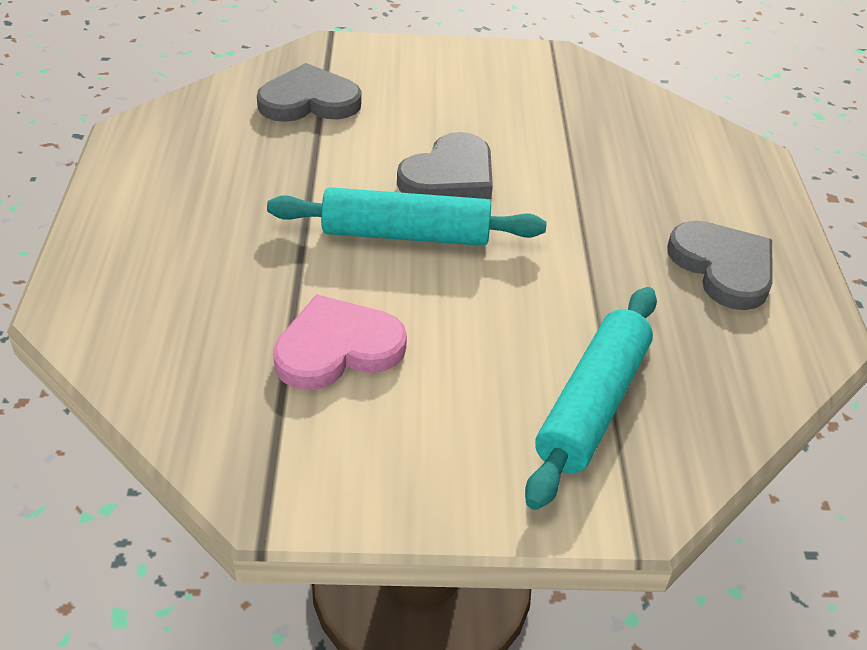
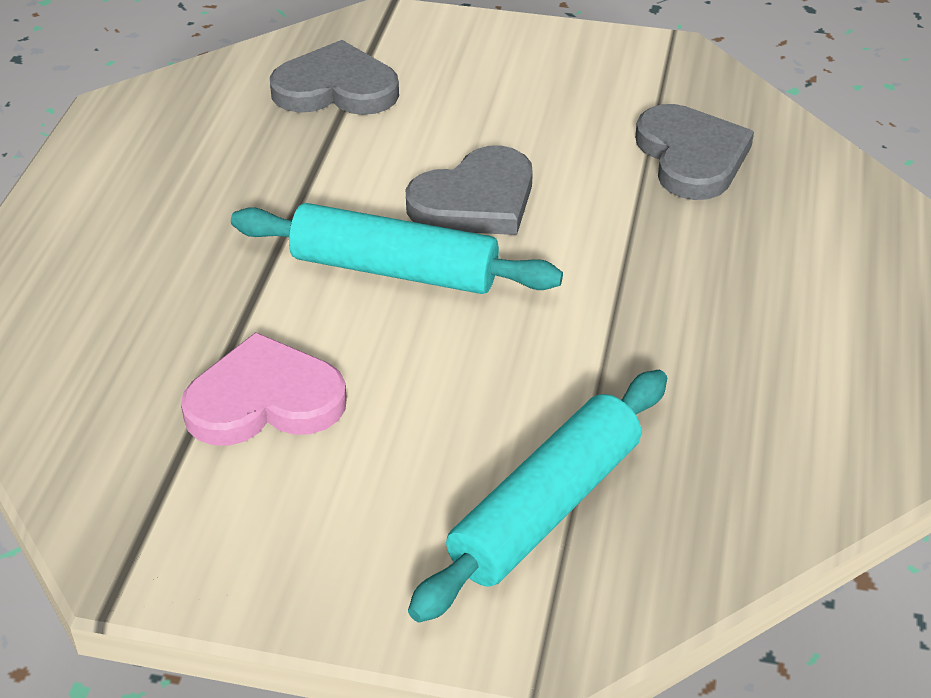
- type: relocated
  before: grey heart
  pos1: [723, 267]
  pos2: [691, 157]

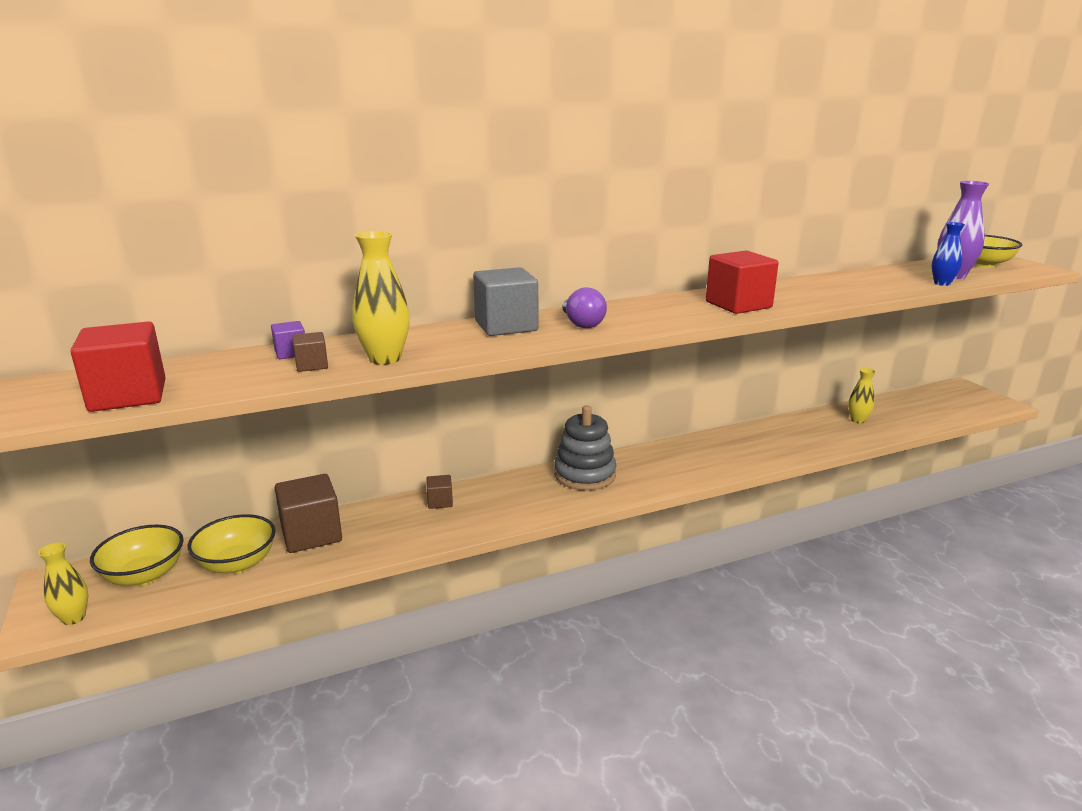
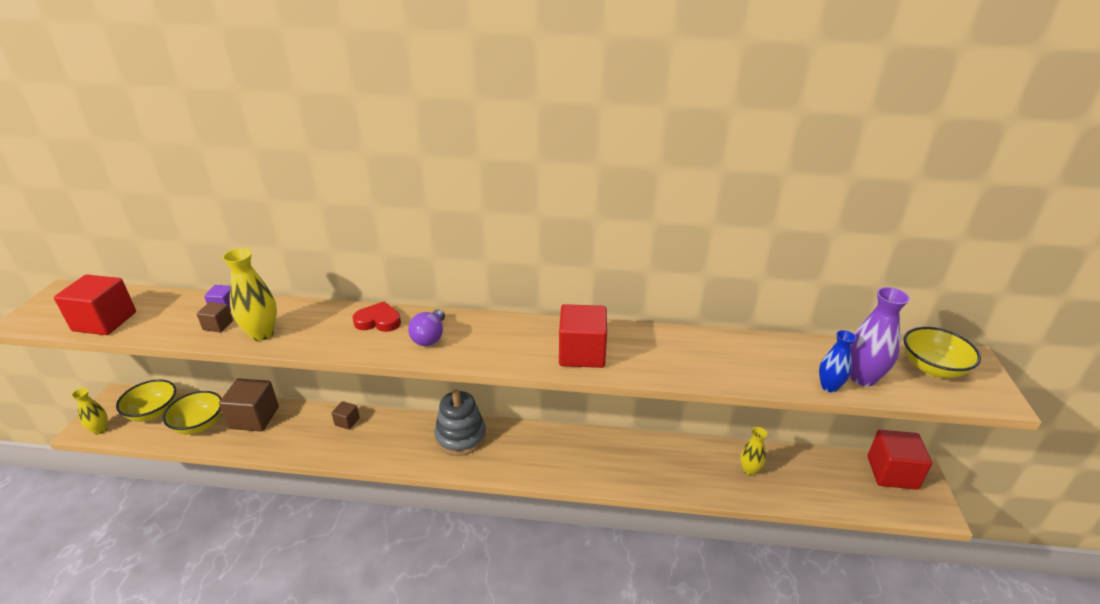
- type: exchanged
  before: grey cube
  after: red heart
  pos1: [506, 326]
  pos2: [378, 321]
- type: appeared
  after: red cube
  pos2: [892, 473]

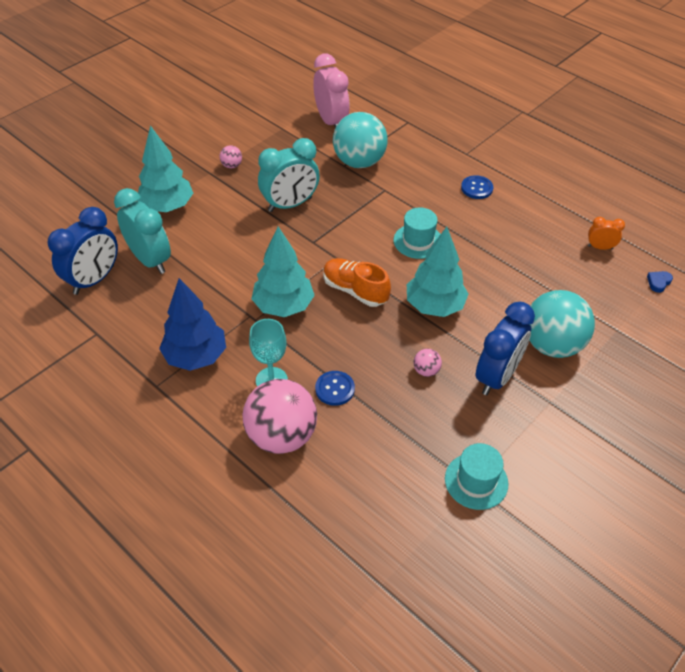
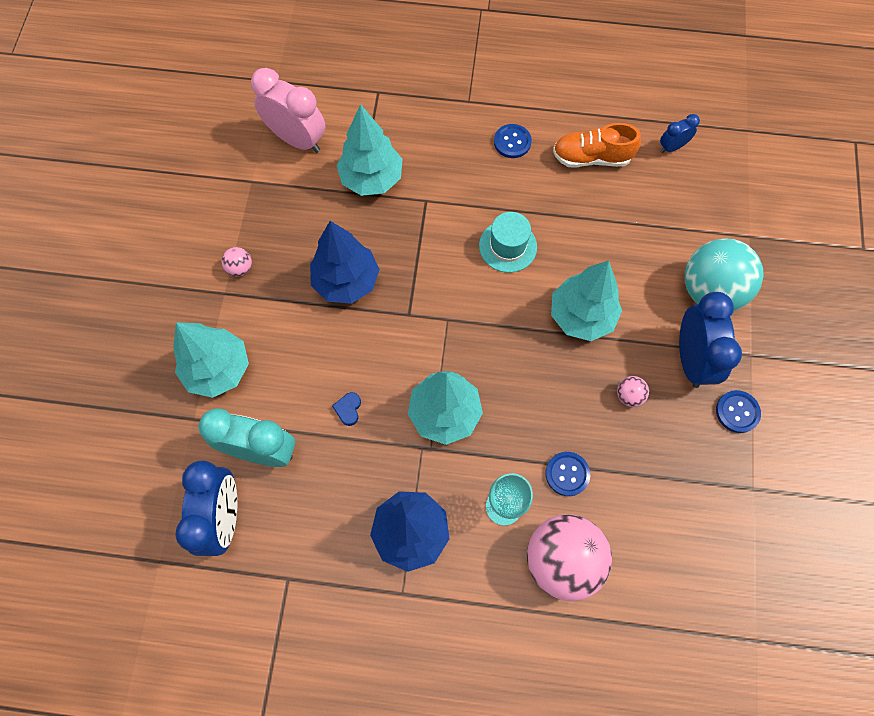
- type: exchanged
  before: turquoise ball
  after: turquoise tree
  pos1: [359, 162]
  pos2: [371, 179]
- type: exchanged
  before: turquoise clock
  after: blue tree
  pos1: [290, 204]
  pos2: [346, 281]
- type: colour
  before: orange clock
  after: blue clock
  pos1: [600, 247]
  pos2: [672, 147]
- type: relocated
  before: orange shoe
  pos1: [355, 290]
  pos2: [591, 158]
- type: relocated
  before: blue heart
  pos1: [658, 282]
  pos2: [348, 409]
- type: missing
  before: turquoise hat
  pos1: [476, 481]
- type: appeared
  after: blue button
  pos2: [737, 412]

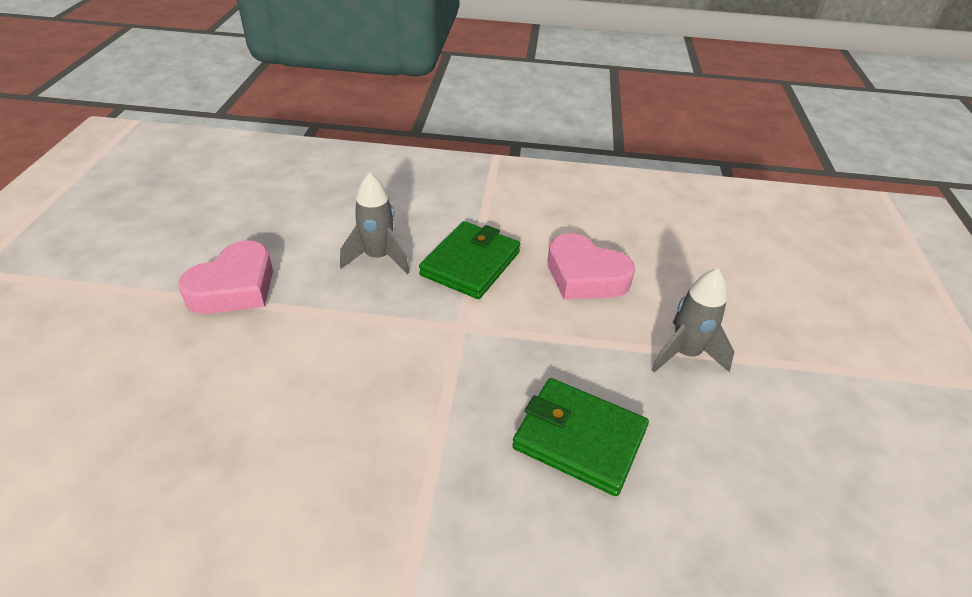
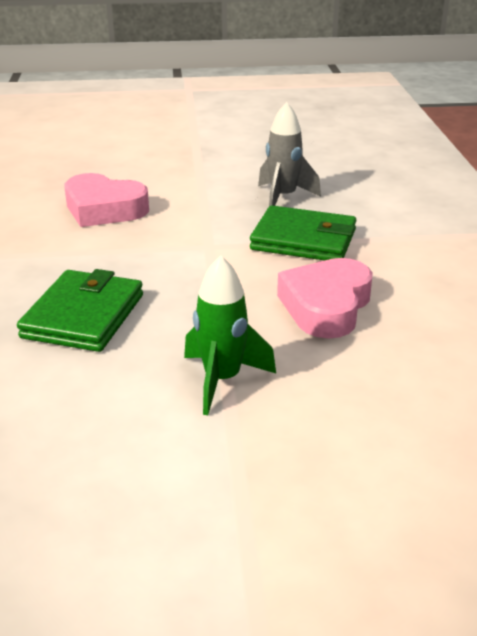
- type: relocated
  before: pink heart
  pos1: [234, 287]
  pos2: [104, 209]
- type: colour
  before: grey rocket
  after: green rocket
  pos1: [685, 354]
  pos2: [222, 380]

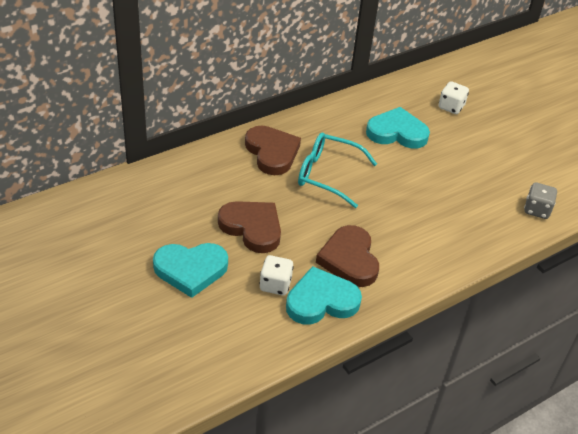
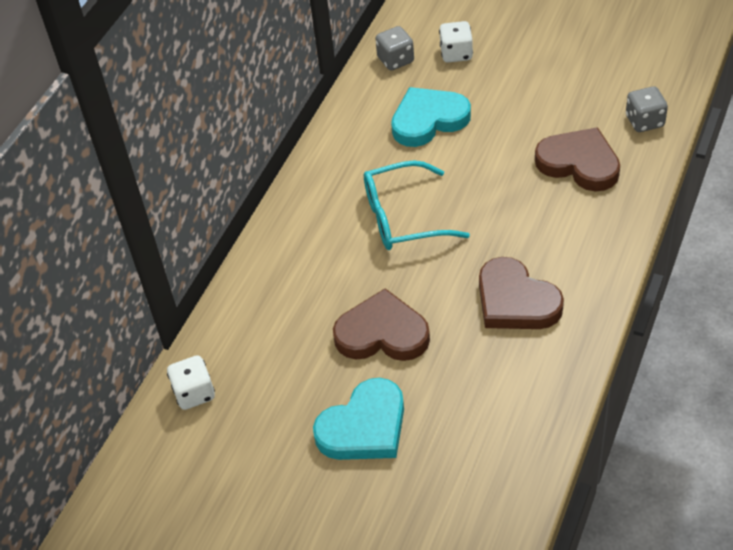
- type: relocated
  before: brown heart
  pos1: [272, 152]
  pos2: [579, 163]
- type: relocated
  before: white dice
  pos1: [275, 285]
  pos2: [194, 393]
- type: missing
  before: turquoise heart
  pos1: [321, 301]
- type: appeared
  after: grey dice
  pos2: [395, 60]

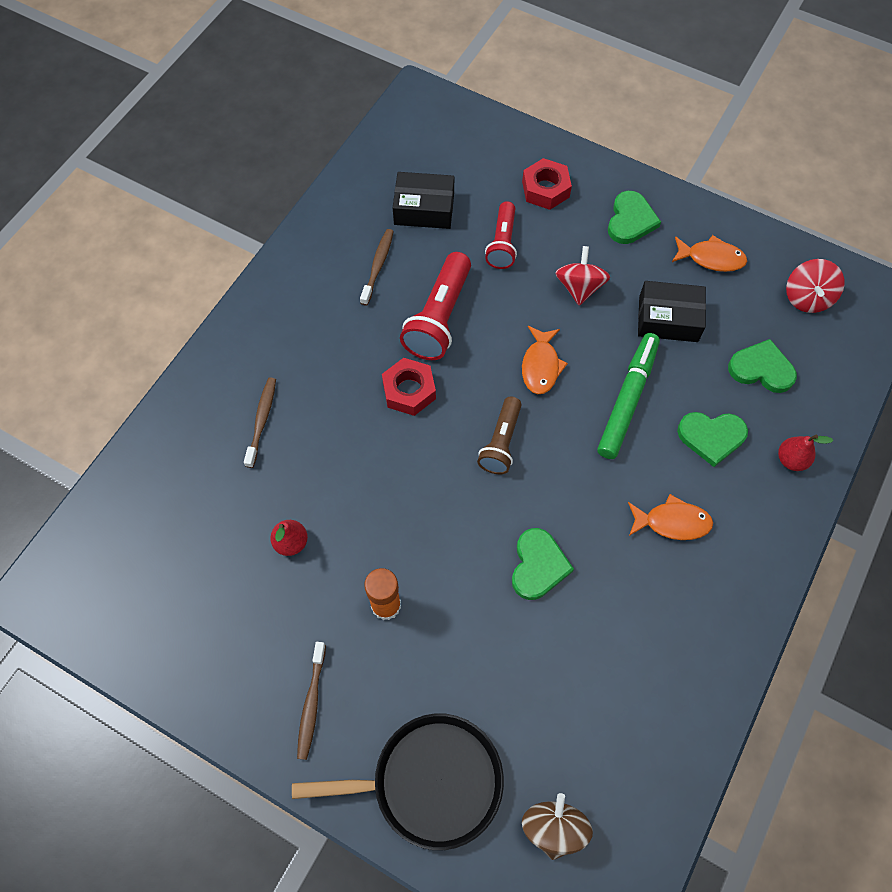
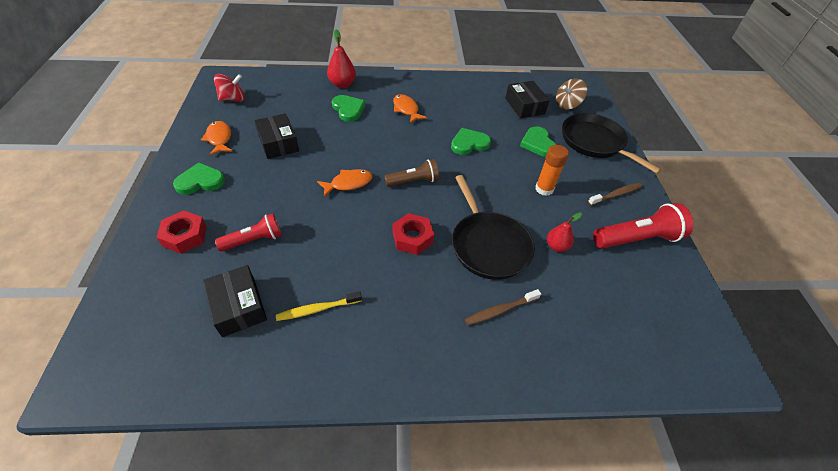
- type: colour
  before: brown toothbrush
  after: yellow toothbrush
  pos1: [378, 266]
  pos2: [317, 309]
- type: missing
  before: red spinning top
  pos1: [579, 287]
- type: relocated
  before: red flashlight
  pos1: [439, 318]
  pos2: [637, 238]
- type: missing
  before: green marker
  pos1: [628, 399]
- type: relocated
  before: green heart
  pos1: [761, 369]
  pos2: [537, 143]
- type: size
  before: red pear
  pos1: [791, 460]
  pos2: [342, 84]
  scale: 1.52
- type: appeared
  after: black box
  pos2: [524, 106]
- type: appeared
  after: black pan
  pos2: [488, 245]

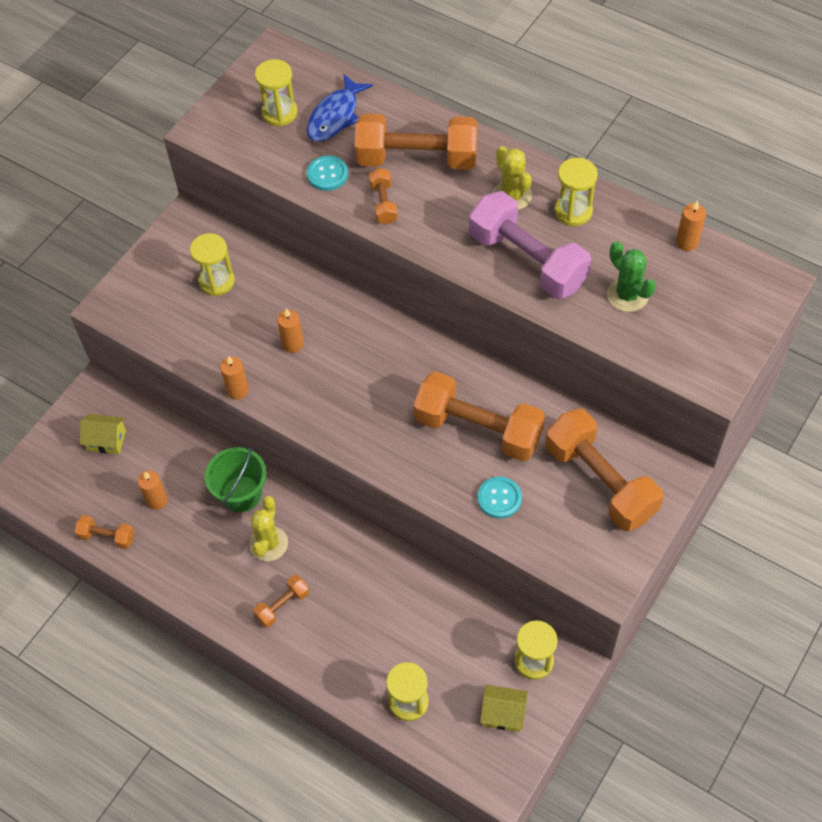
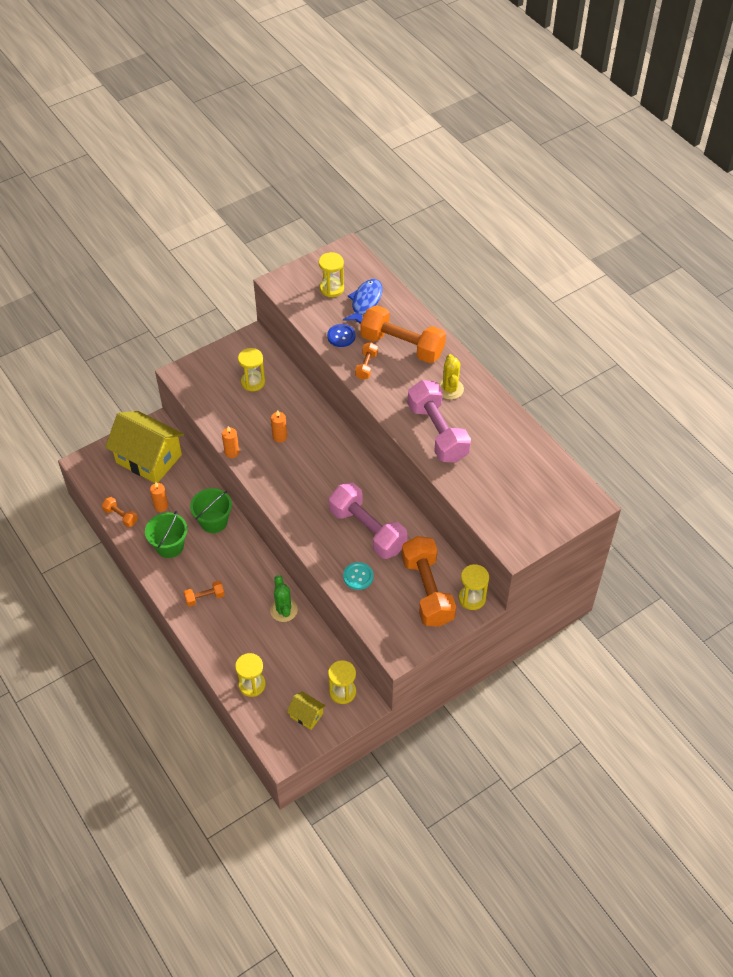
- type: spun
  before: blue fish
  pos1: [335, 116]
  pos2: [365, 302]
  turn: 150
- type: colour
  before: turquoise button
  after: blue button
  pos1: [327, 174]
  pos2: [341, 336]
- type: relocated
  before: yellow hourglass
  pos1: [573, 211]
  pos2: [472, 598]
- type: missing
  before: orange candle
  pos1: [687, 242]
- type: relocated
  before: green cactus
  pos1: [627, 295]
  pos2: [283, 610]
- type: colour
  before: orange dumbbell
  after: pink dumbbell
  pos1: [478, 429]
  pos2: [367, 530]
- type: size
  before: yellow house
  pos1: [106, 440]
  pos2: [149, 459]
  scale: 2.26
- type: missing
  before: yellow cactus
  pos1: [268, 543]
- type: appeared
  after: green bucket
  pos2: [169, 546]

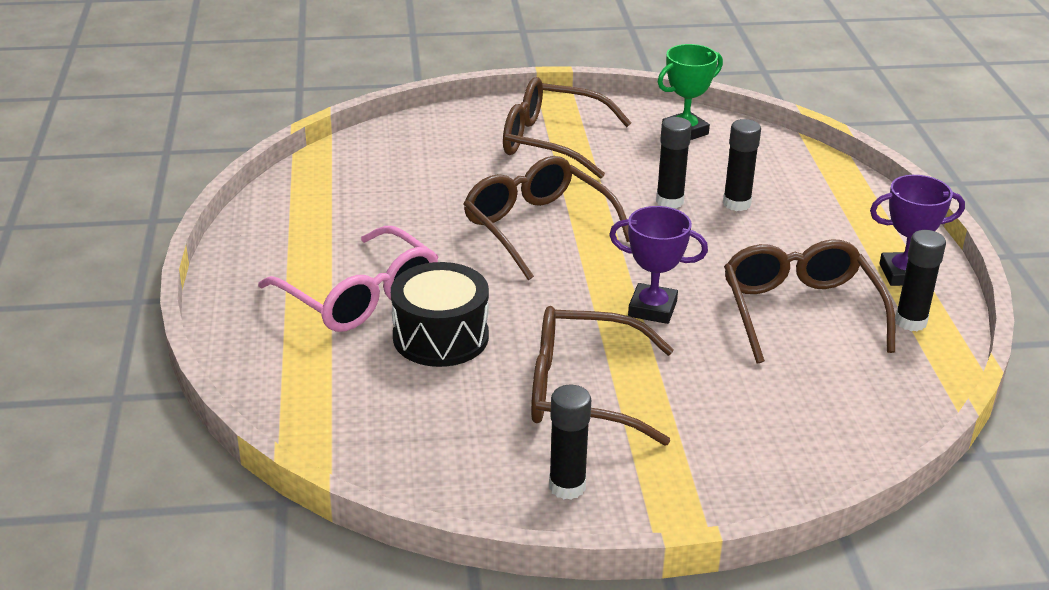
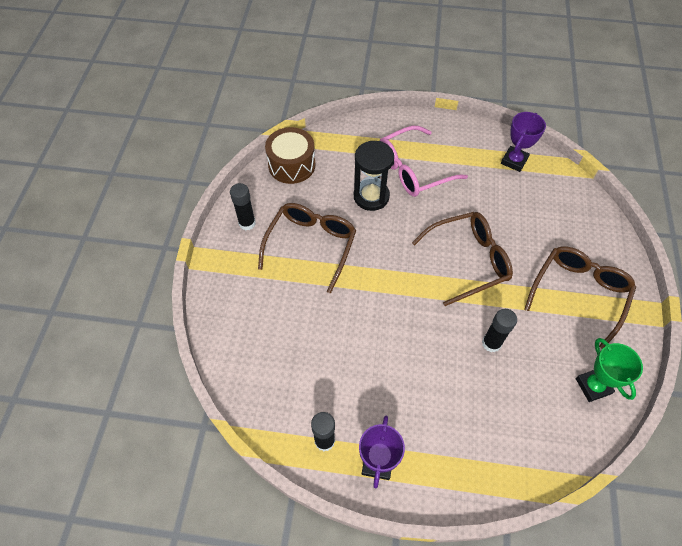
- type: missing
  before: black glue stick
  pos1: [736, 203]
- type: relocated
  before: purple trophy
  pos1: [652, 309]
  pos2: [514, 161]
- type: missing
  before: brown glasses
  pos1: [800, 311]
- type: exchanged
  before: black drum
  after: black hourglass
  pos1: [440, 337]
  pos2: [371, 196]
- type: appeared
  after: brown drum
  pos2: [291, 165]

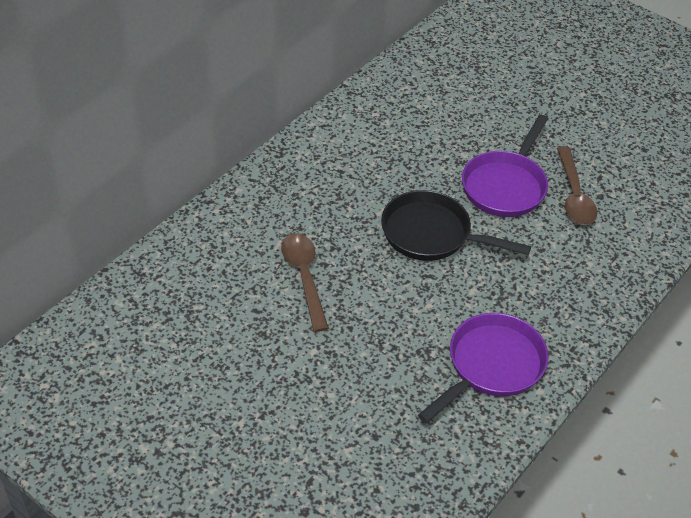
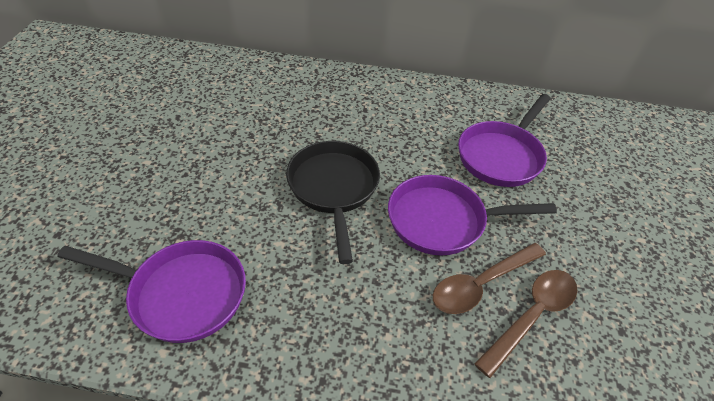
- type: relocated
  before: brown spoon
  pos1: [304, 277]
  pos2: [532, 316]
- type: appeared
  after: purple pan
  pos2: [501, 156]

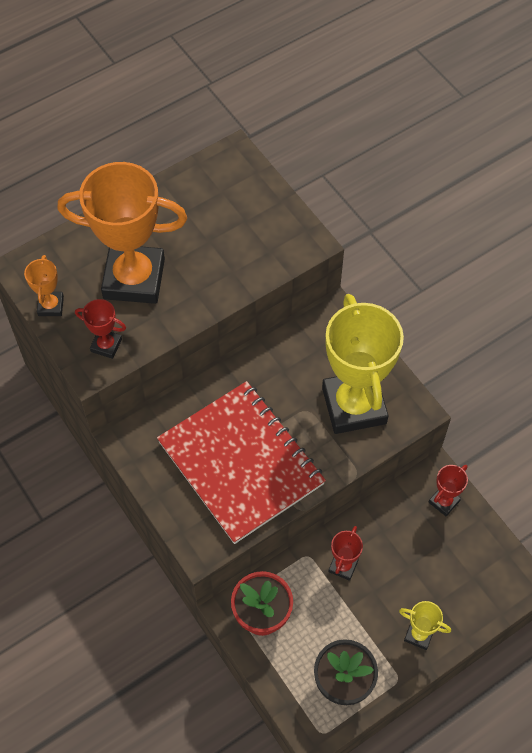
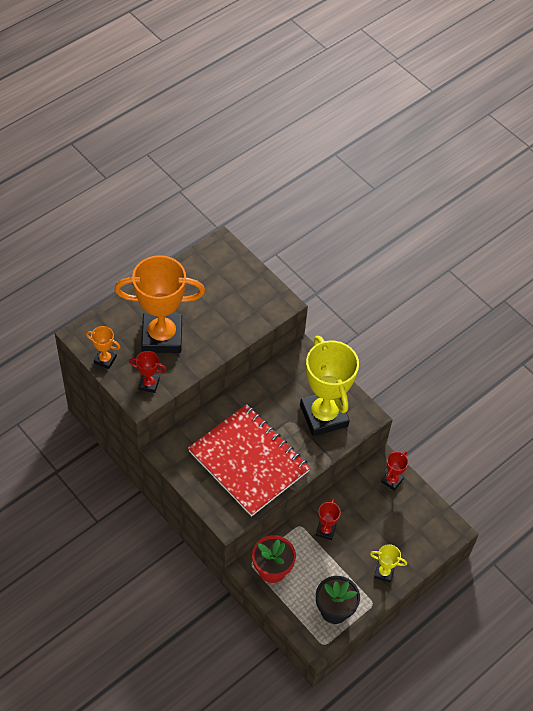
- type: spun
  before: orange trophy
  pos1: [51, 306]
  pos2: [105, 359]
  turn: -60

